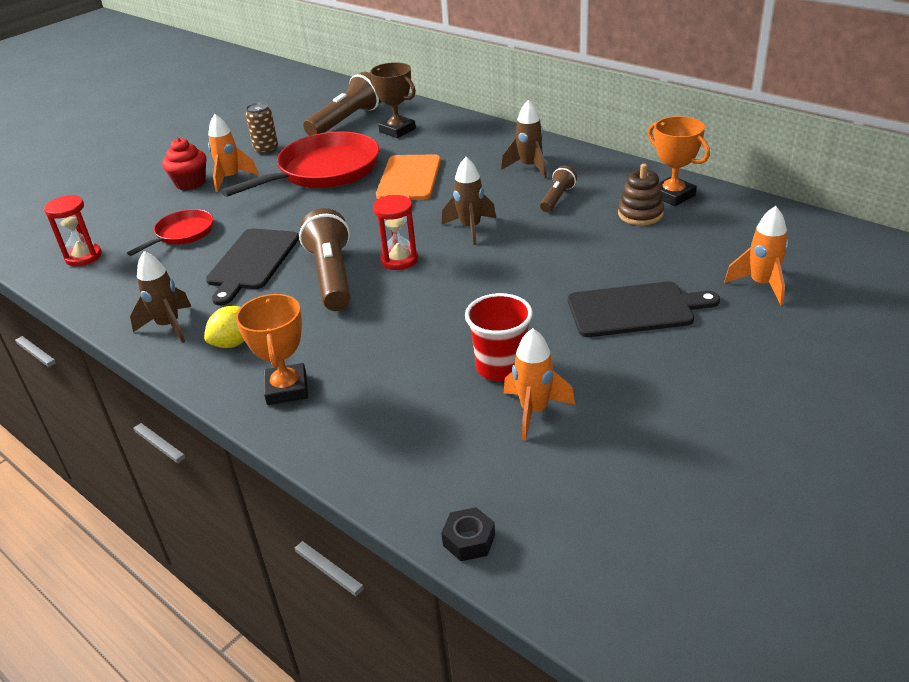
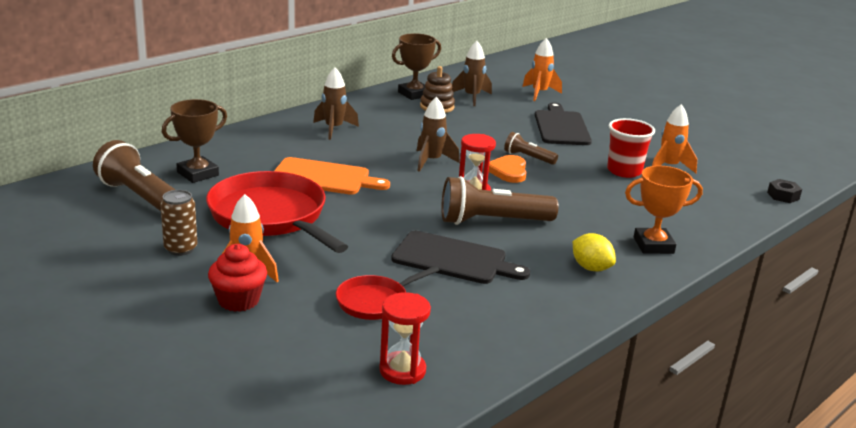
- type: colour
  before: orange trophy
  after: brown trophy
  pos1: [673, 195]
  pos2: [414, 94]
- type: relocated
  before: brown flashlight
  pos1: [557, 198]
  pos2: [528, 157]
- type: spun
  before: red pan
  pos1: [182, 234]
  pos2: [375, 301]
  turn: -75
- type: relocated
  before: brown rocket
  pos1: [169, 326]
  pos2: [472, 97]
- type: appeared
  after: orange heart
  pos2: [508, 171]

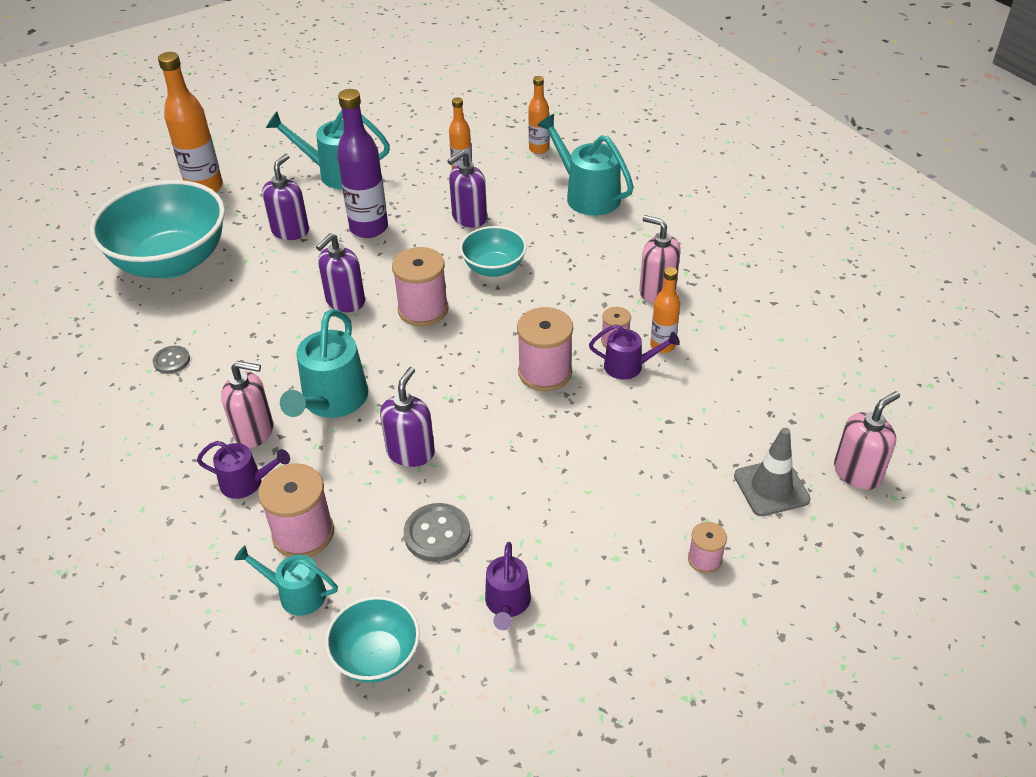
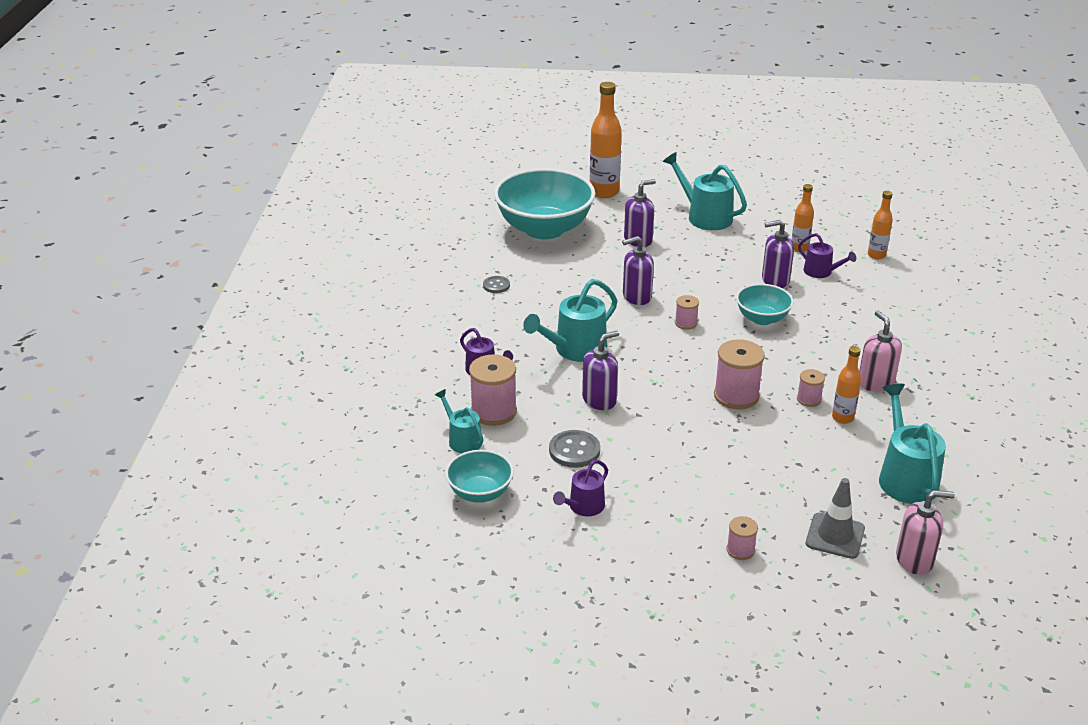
- type: missing
  before: purple bottle
  pos1: [369, 228]
- type: relocated
  before: turquoise watering can
  pos1: [587, 195]
  pos2: [905, 478]
- type: size
  before: pink spool
  pos1: [423, 309]
  pos2: [686, 323]
  scale: 0.54
- type: relocated
  before: purple watering can
  pos1: [628, 366]
  pos2: [821, 272]
- type: missing
  before: pink soap dispenser
  pos1: [254, 431]

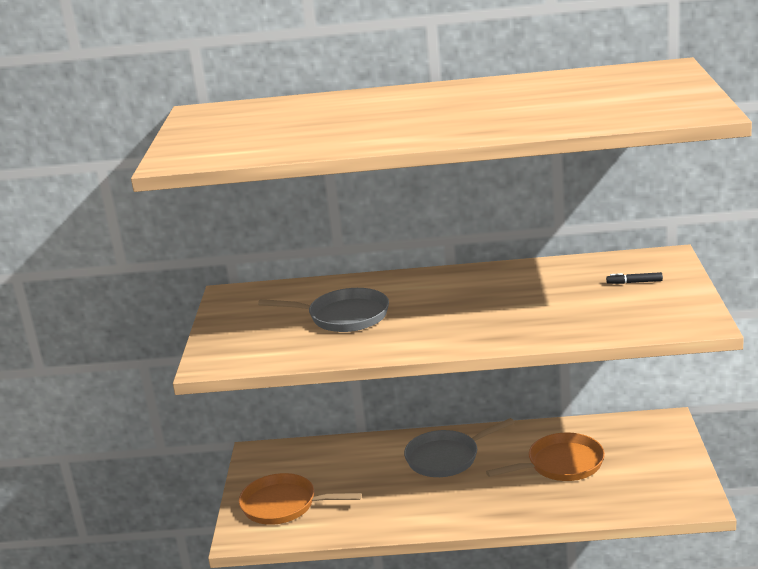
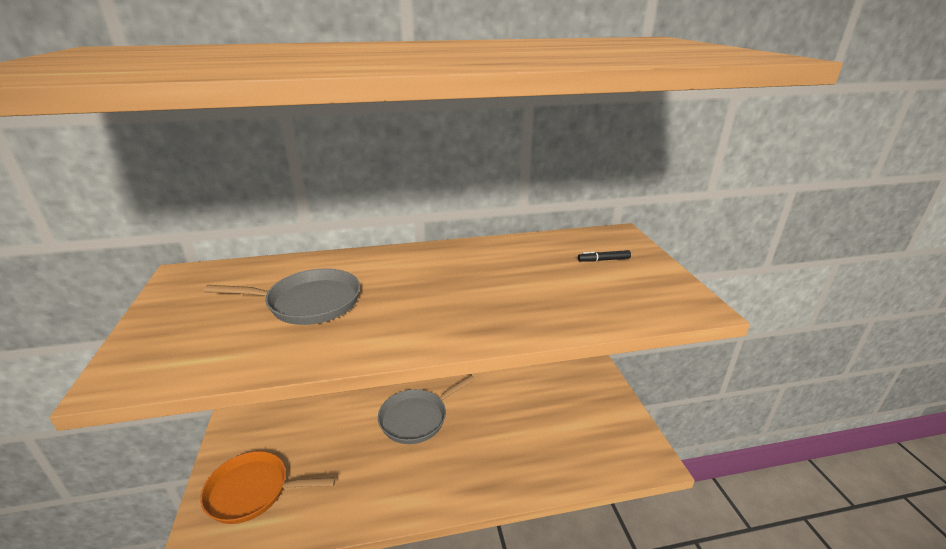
- type: missing
  before: orange pan
  pos1: [561, 464]

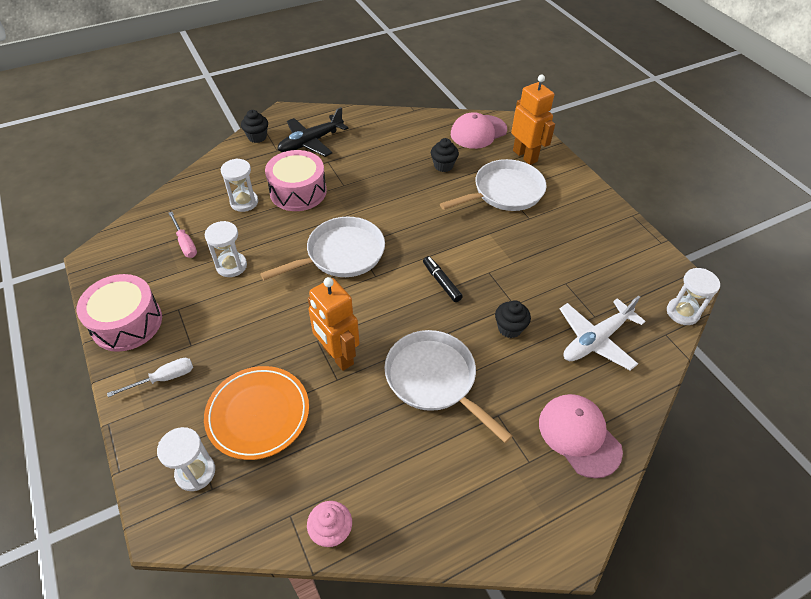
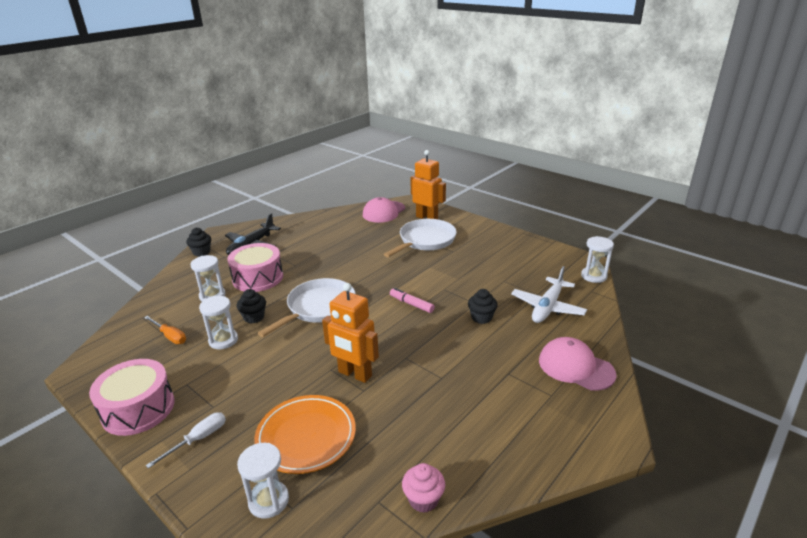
- type: relocated
  before: black cupcake
  pos1: [443, 166]
  pos2: [254, 317]
- type: colour
  before: pink screwdriver
  after: orange screwdriver
  pos1: [185, 243]
  pos2: [170, 336]
- type: colour
  before: black marker
  after: pink marker
  pos1: [441, 282]
  pos2: [411, 304]
- type: missing
  before: white pan
  pos1: [434, 379]

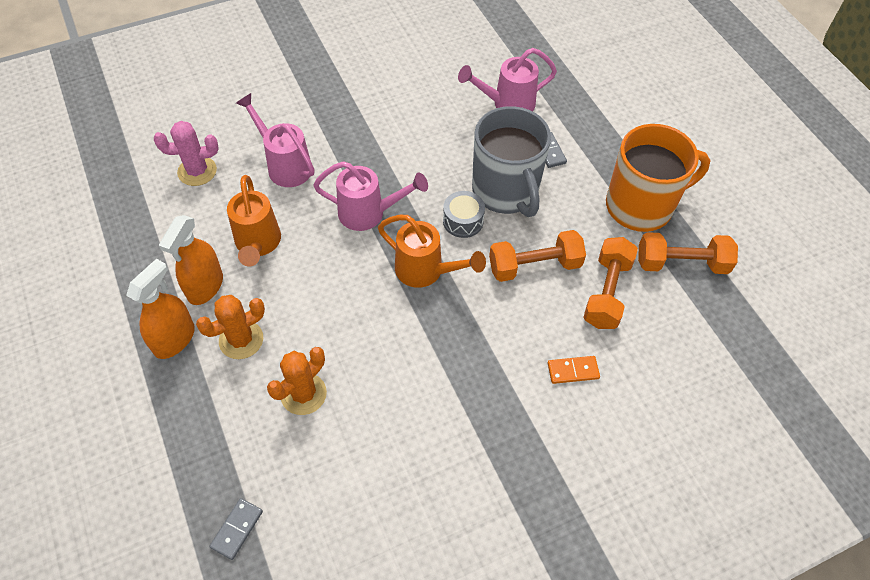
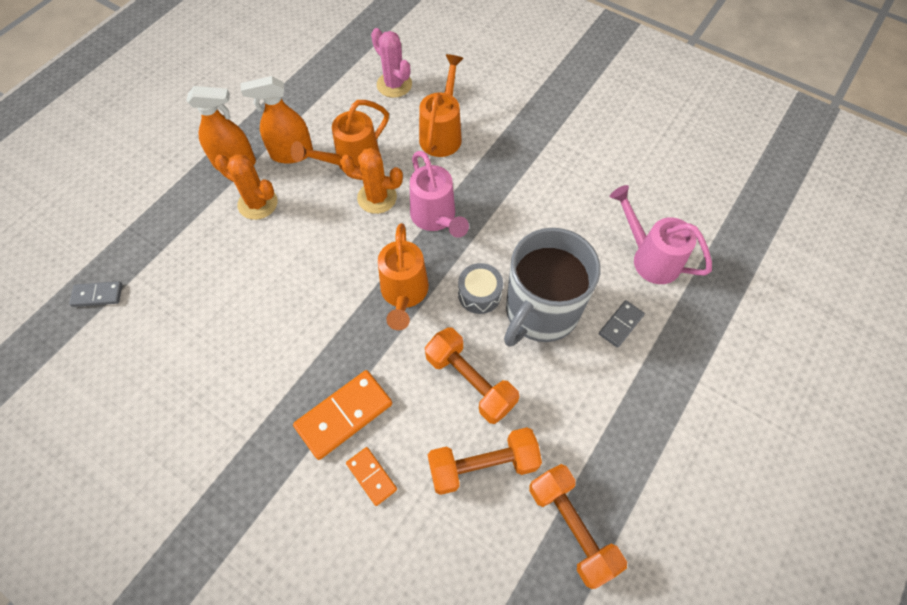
- type: colour
  before: pink watering can
  after: orange watering can
  pos1: [285, 165]
  pos2: [442, 134]
- type: missing
  before: orange mug
  pos1: [641, 206]
- type: relocated
  before: orange cactus
  pos1: [303, 394]
  pos2: [377, 197]
- type: appeared
  after: orange domino
  pos2: [344, 415]

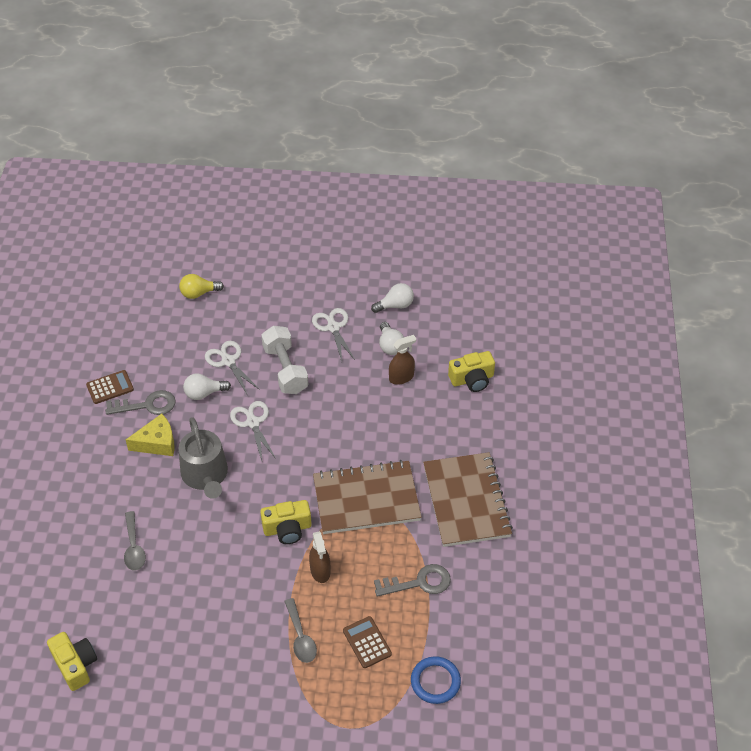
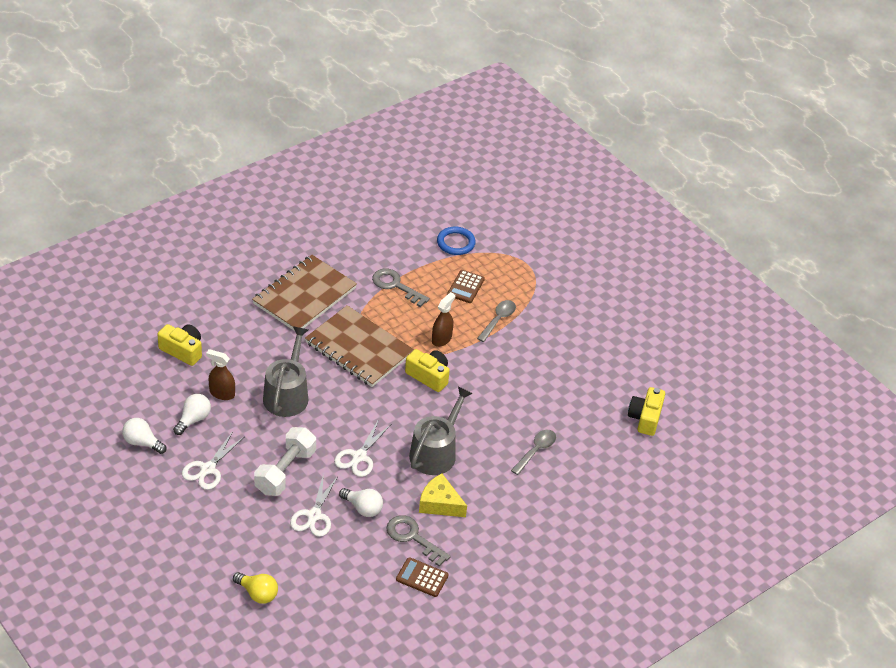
- type: appeared
  after: grey watering can
  pos2: [287, 394]

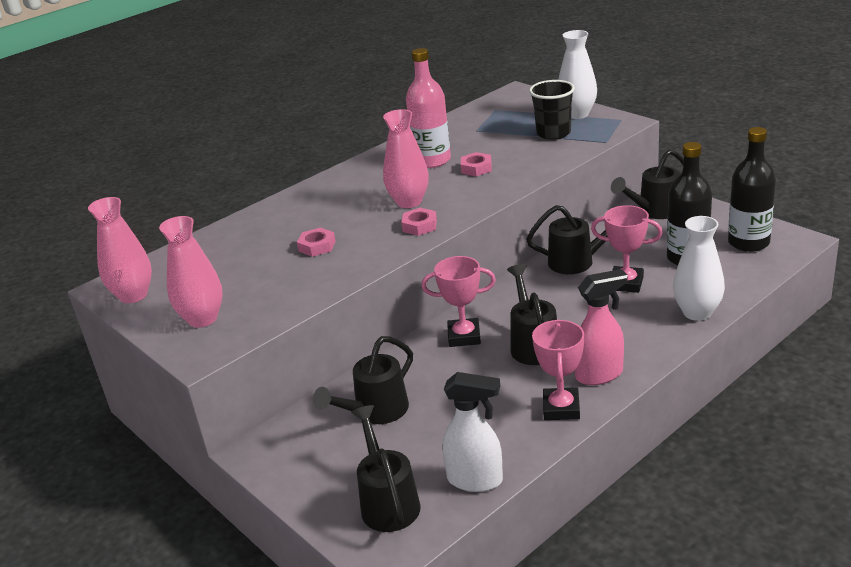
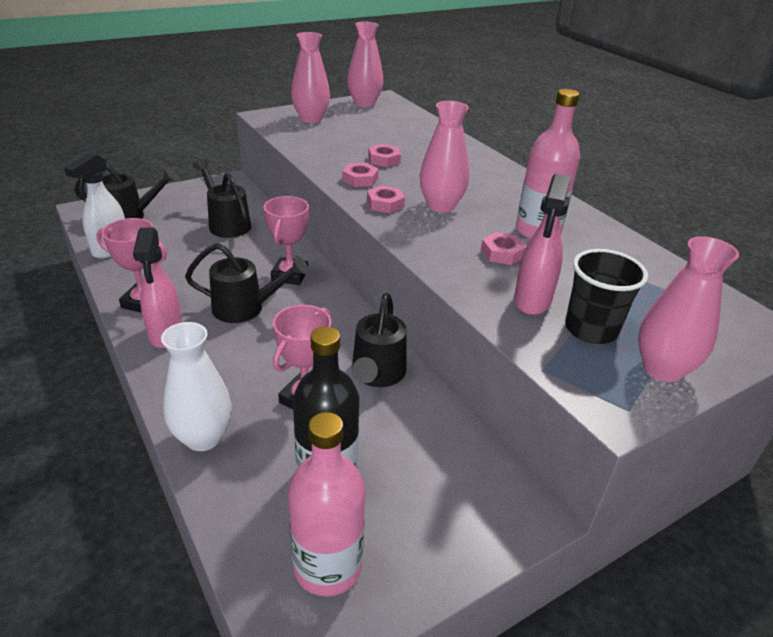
- type: colour
  before: white vase
  after: pink vase
  pos1: [577, 114]
  pos2: [662, 369]
- type: colour
  before: black bottle
  after: pink bottle
  pos1: [748, 242]
  pos2: [327, 566]
- type: missing
  before: black watering can
  pos1: [654, 211]
- type: appeared
  after: pink nut
  pos2: [360, 179]
- type: appeared
  after: pink spray bottle
  pos2: [532, 301]

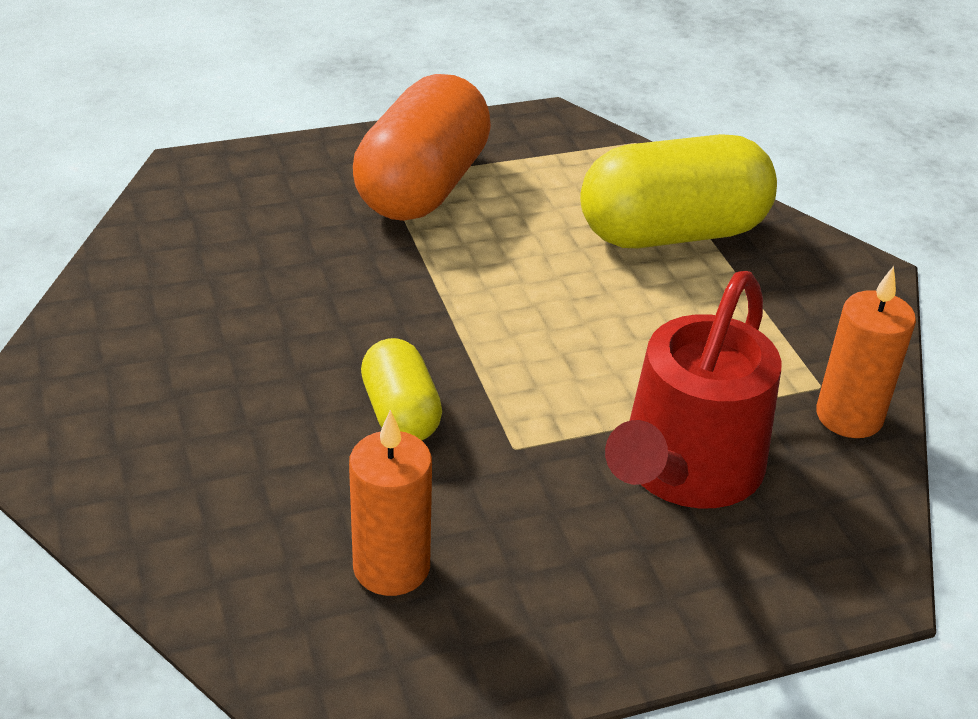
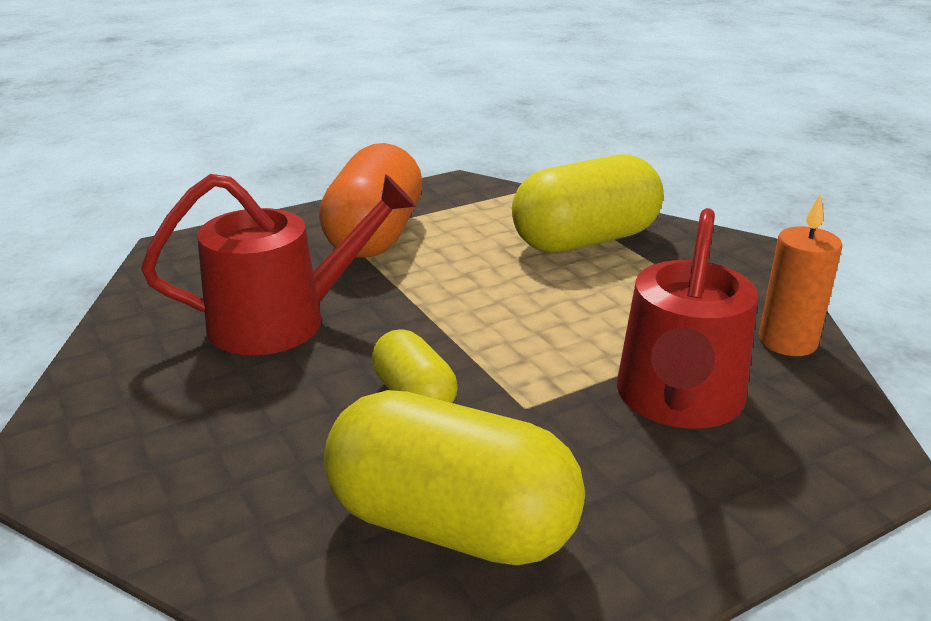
- type: exchanged
  before: orange candle
  after: yellow capsule
  pos1: [391, 567]
  pos2: [451, 525]
- type: appeared
  after: red watering can
  pos2: [282, 321]

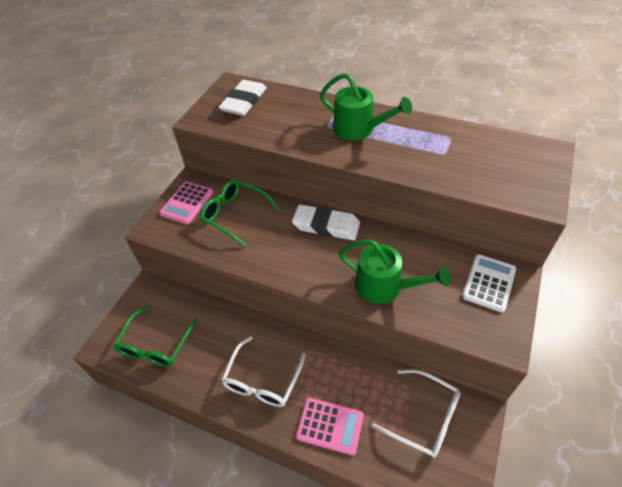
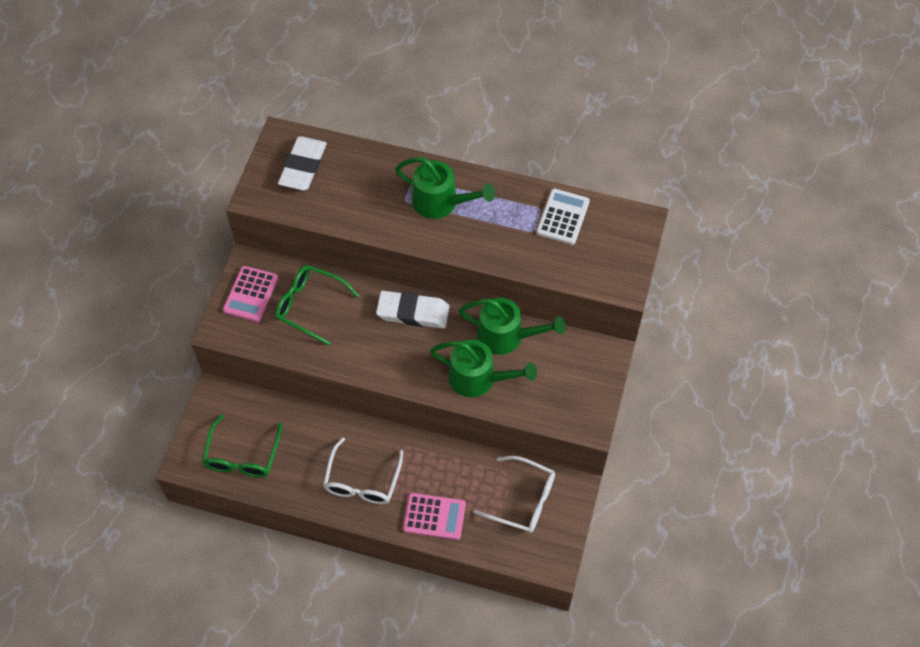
- type: relocated
  before: white calculator
  pos1: [489, 283]
  pos2: [562, 217]
- type: appeared
  after: green watering can
  pos2: [507, 336]

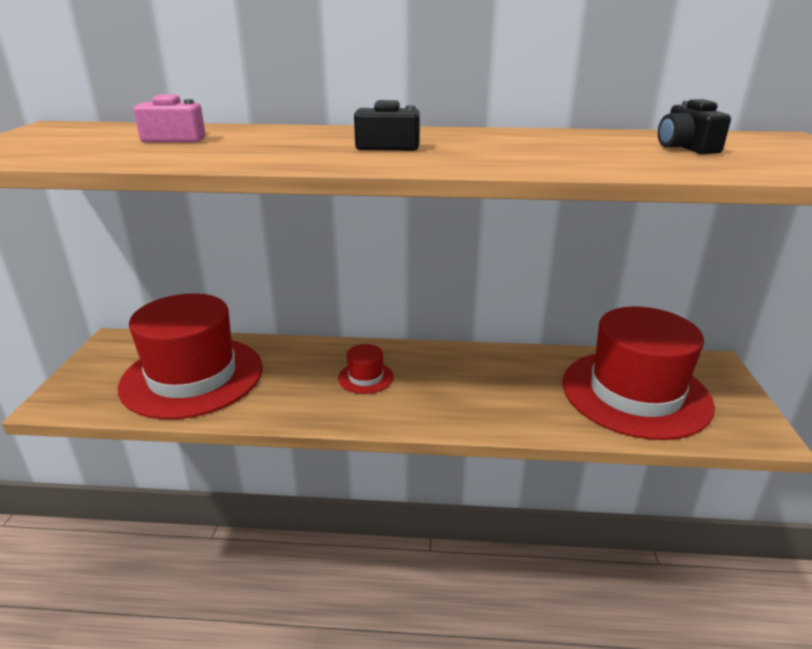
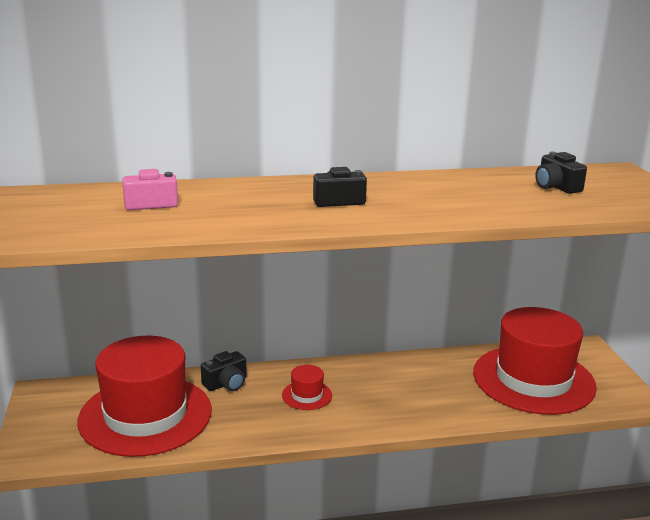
- type: appeared
  after: black camera
  pos2: [226, 383]

